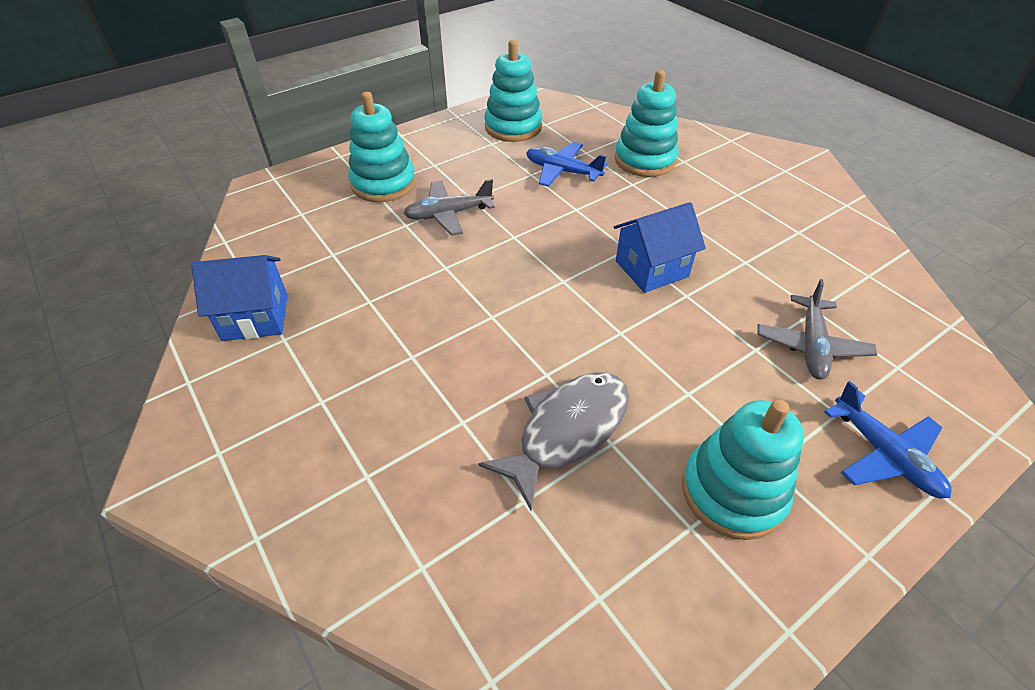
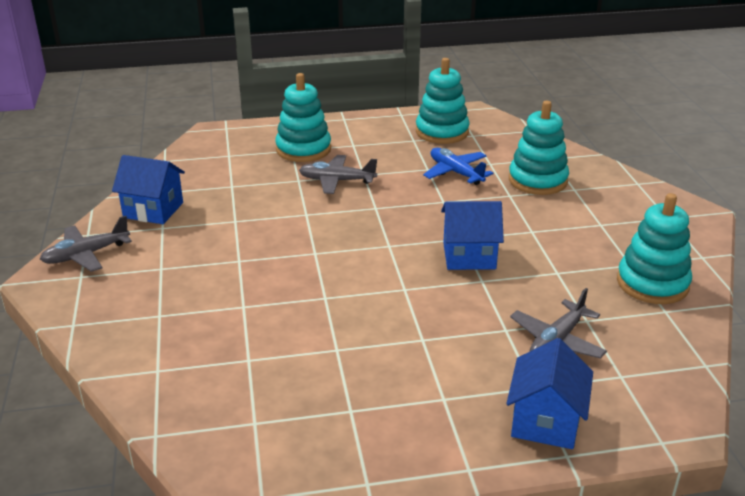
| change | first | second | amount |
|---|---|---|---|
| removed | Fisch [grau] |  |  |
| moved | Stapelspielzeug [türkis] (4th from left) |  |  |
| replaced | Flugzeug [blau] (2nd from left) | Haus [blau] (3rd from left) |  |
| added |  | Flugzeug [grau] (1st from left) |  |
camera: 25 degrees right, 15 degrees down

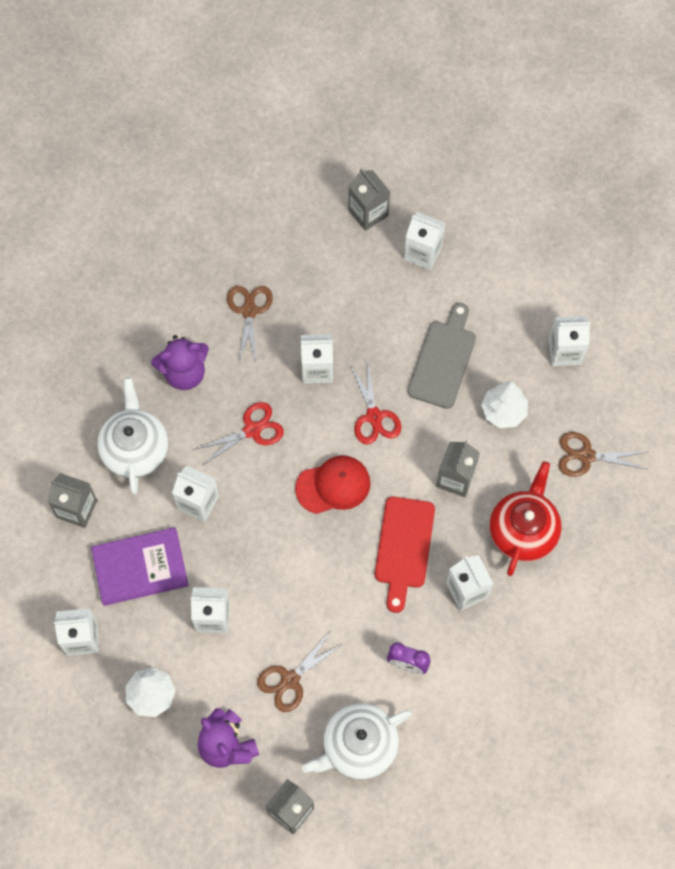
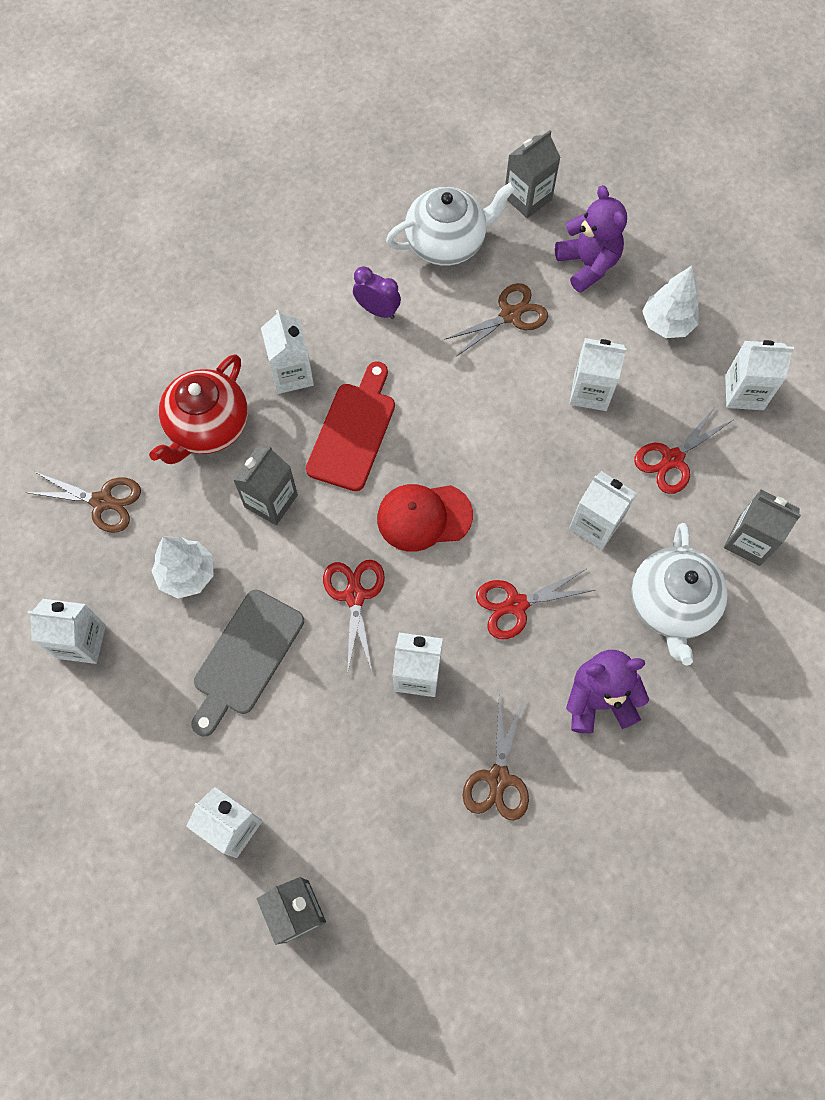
| change | first | second | amount |
|---|---|---|---|
| replaced | Buch [lila] | Schere [rot] (3rd from left) |  |
camera: 170 degrees left, 0 degrees up

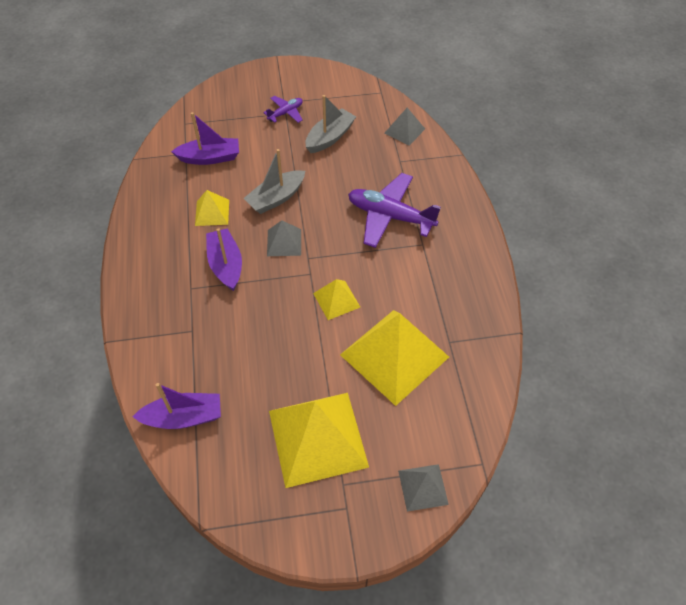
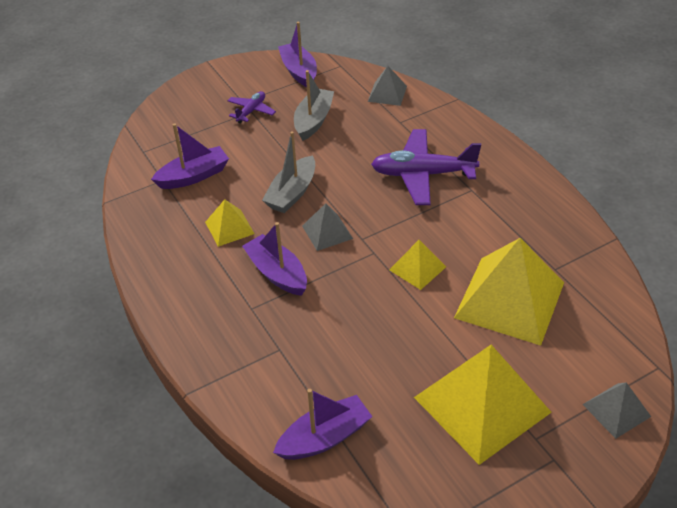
| change | first | second | amount |
|---|---|---|---|
| added |  | Boot [lila] (3rd from left) |  |
camera: 20 degrees left, 10 degrees down

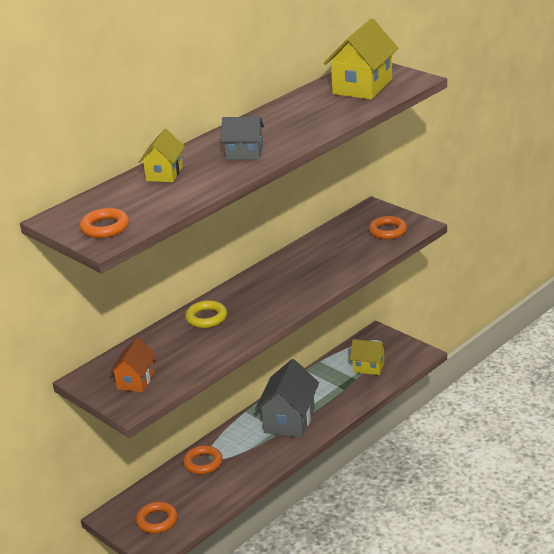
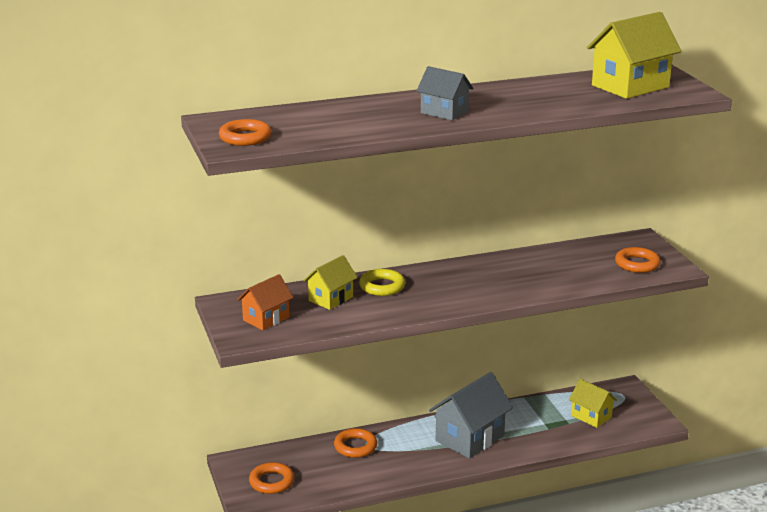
| change | first | second | amount |
|---|---|---|---|
| moved | Haus [gelb] (1st from left) |  |  |
camera: 25 degrees right, 5 degrees down

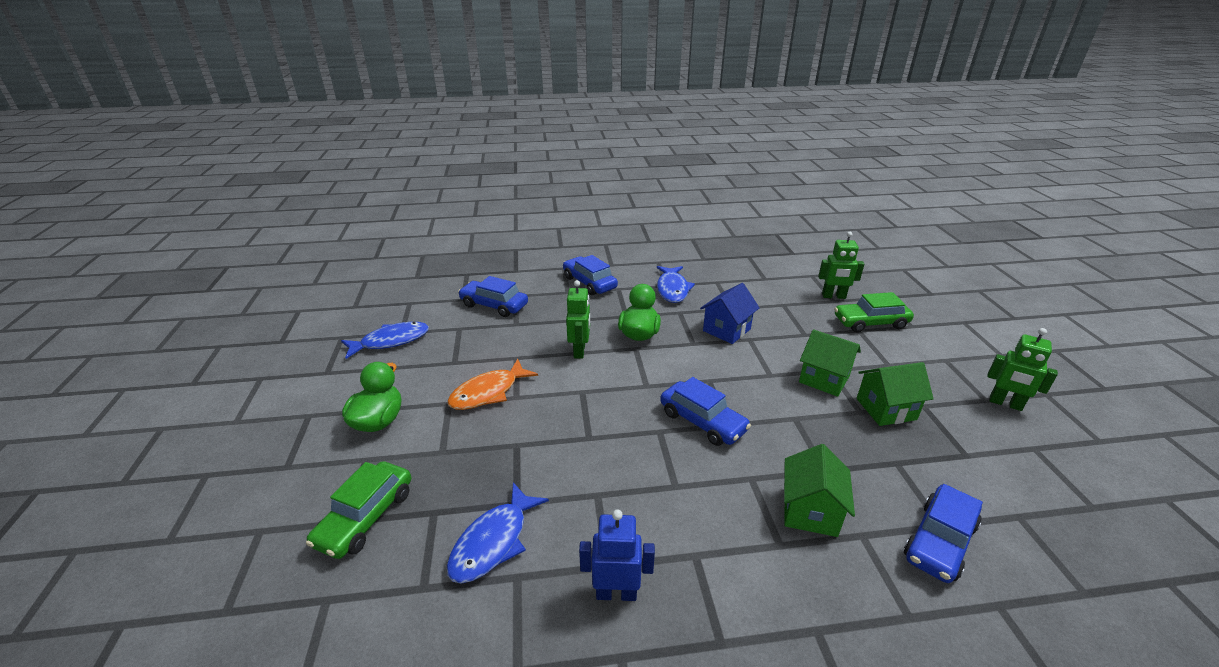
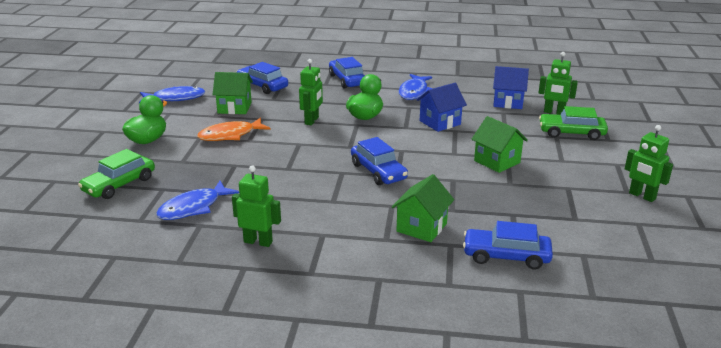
| change | first | second | amount |
|---|---|---|---|
| recoloured | Roboter [blau] | Roboter [grün] (1st from left) |  |
| moved | Haus [grün] (3rd from left in the first image) | Haus [grün] (1st from left) |  |
| turned | Auto [blau] (4th from left) |  | 45 degrees clockwise |
| added |  | Haus [blau] (2nd from left) |  |
camera: 15 degrees right, 5 degrees down

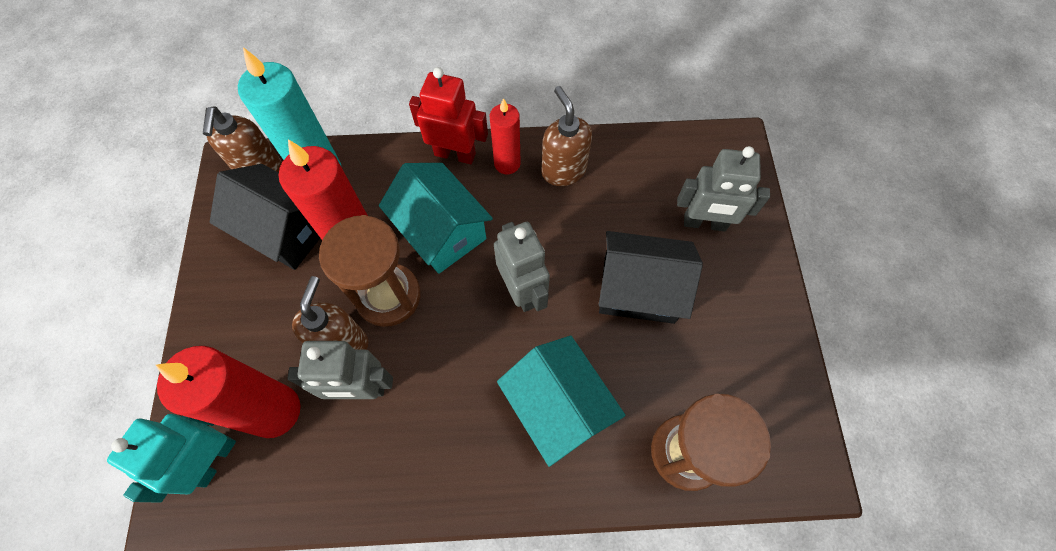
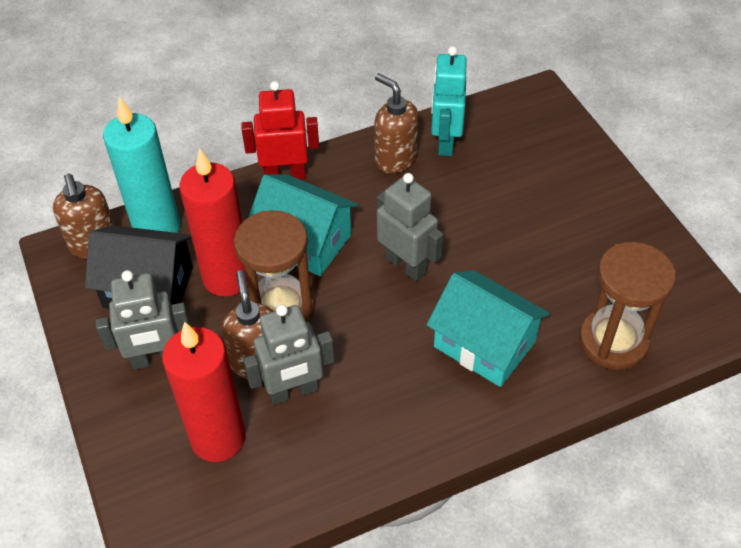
| change | first | second | amount |
|---|---|---|---|
| moved | Roboter [türkis] |  |  |
| removed | Kerze [rot] (3rd from left) |  |  |
| removed | Haus [schwarz] (2nd from left) |  |  |
| moved | Roboter [grau] (3rd from left in the first image) | Roboter [grau] (1st from left) |  |
camera: 20 degrees left, 15 degrees down

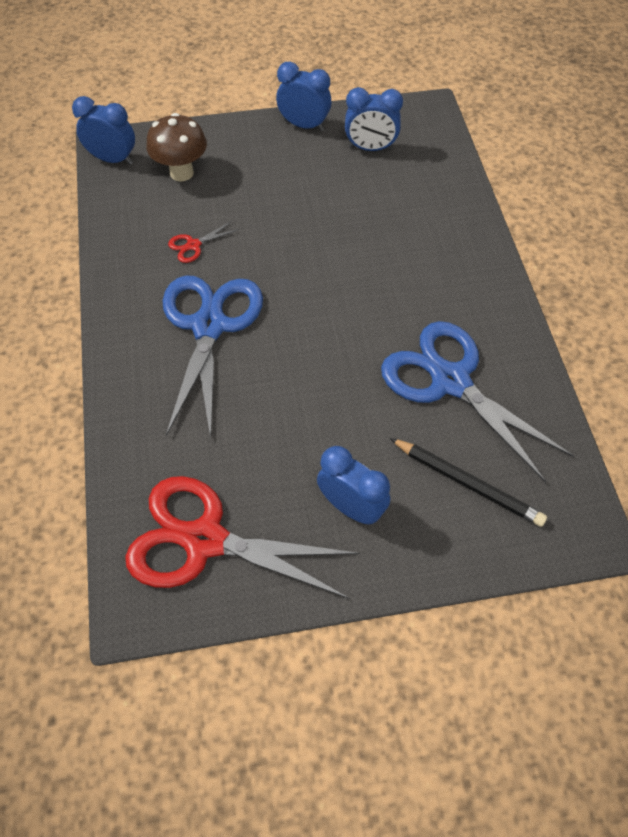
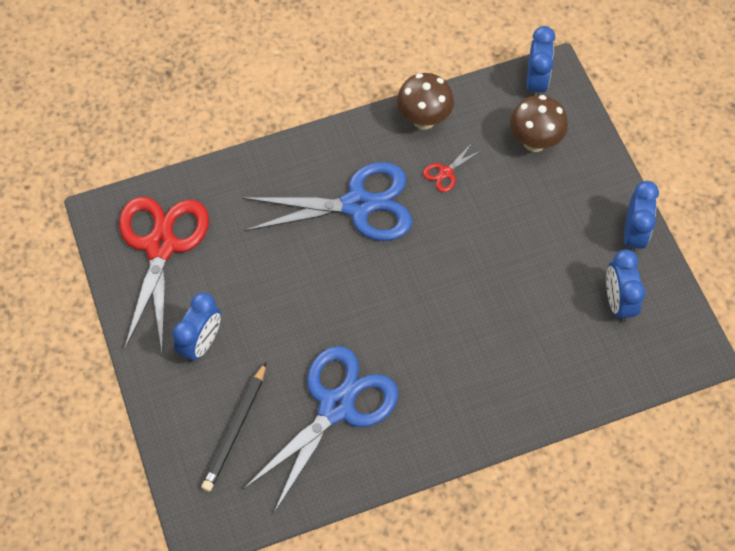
| change | first | second | amount |
|---|---|---|---|
| turned | Schere [rot] (1st from left in the first image) | Schere [rot] (2nd from left) | 90 degrees counterclockwise |
| added |  | Pilz [braun] (1st from left) |  |
camera: 80 degrees right, 5 degrees up

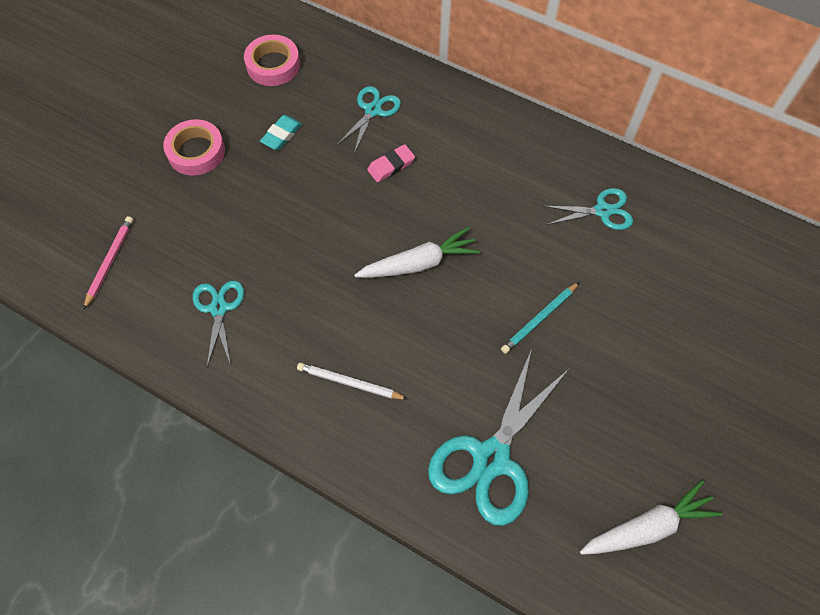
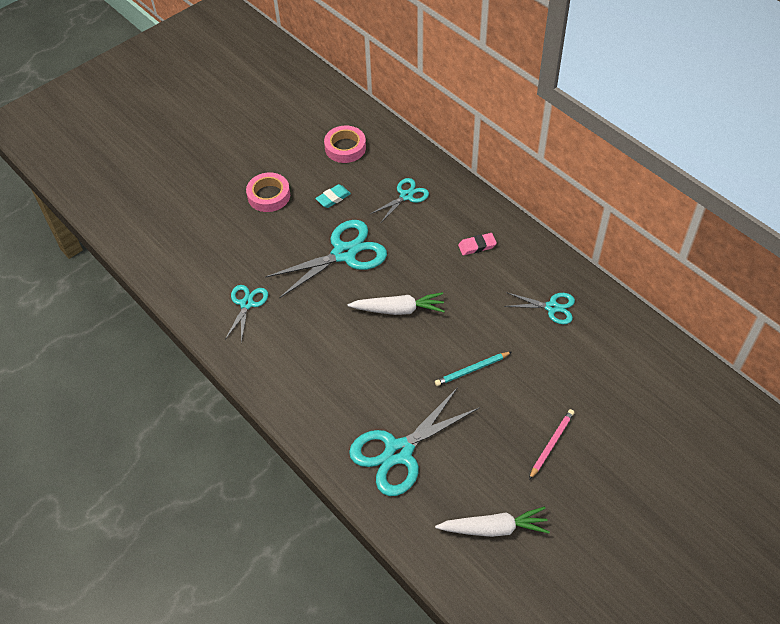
| change | first | second | amount |
|---|---|---|---|
| moved | Bleistift [rosa] |  |  |
| removed | Bleistift [weiß] |  |  |
| moved | Radiergummi [rosa] |  |  |
| added |  | Schere [türkis] (2nd from left) |  |
camera: 20 degrees right, 10 degrees down

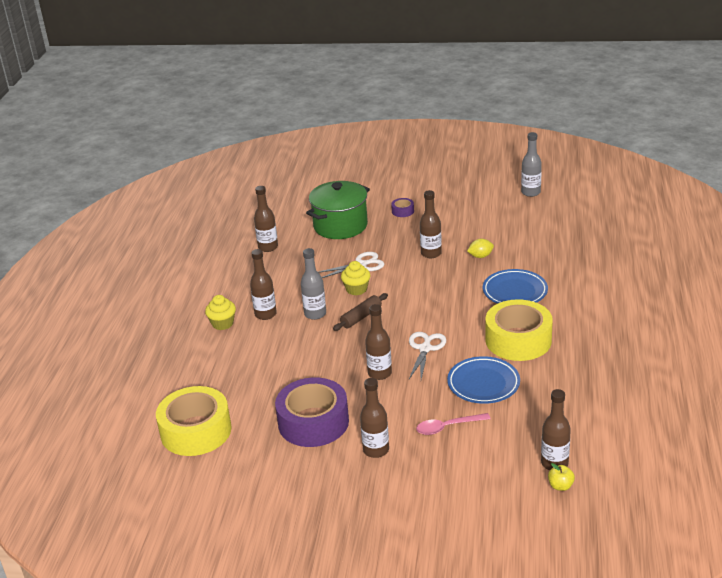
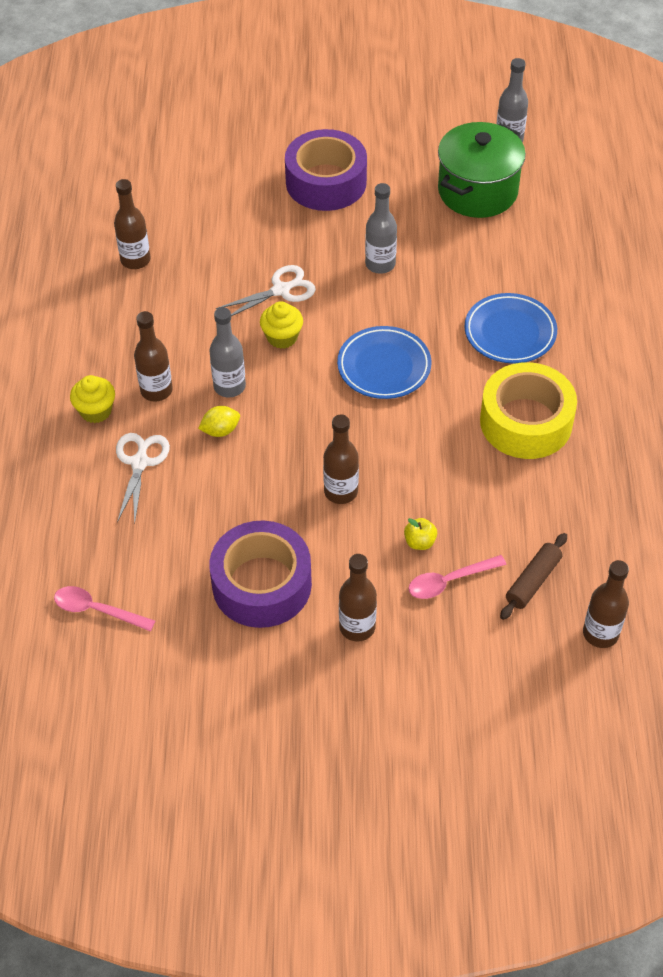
| change | first | second | amount |
|---|---|---|---|
| replaced | Klebeband [gelb] (1st from left) | Löffel [rosa] (1st from left) |  |
| moved | Kochtopf [grün] |  |  |
| moved | Nudelholz [braun] |  |  |
| resized | Klebeband [lila] (2nd from left) |  | x2.43 |
| moved | Schere [weiß] (2nd from left in the first image) | Schere [weiß] (1st from left) |  |
| recoloured | Flasche [braun] (5th from left) | Flasche [grau] (2nd from left) |  |
| moved | Teller [blau] (1st from left) |  |  |
| moved | Zitrone [gelb] |  |  |
| moved | Apfel [gelb] |  |  |
camera: 10 degrees left, 20 degrees up

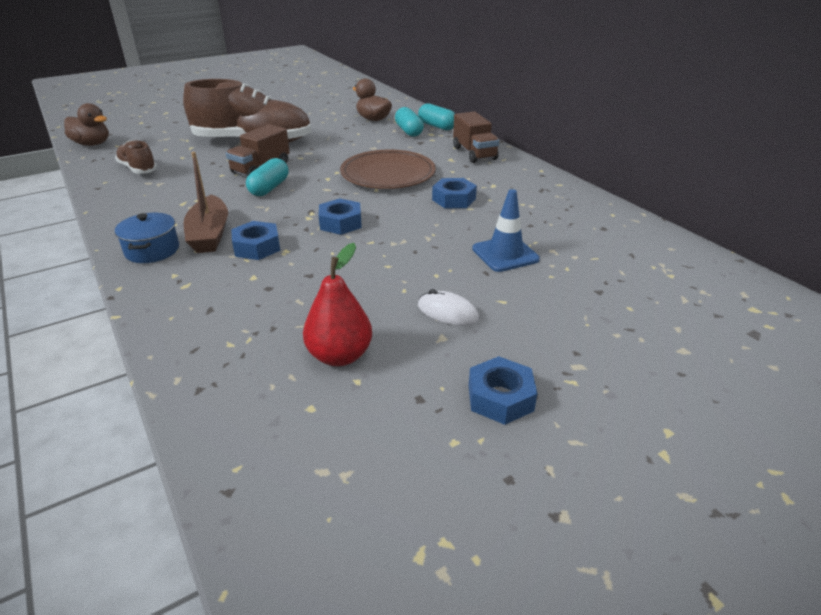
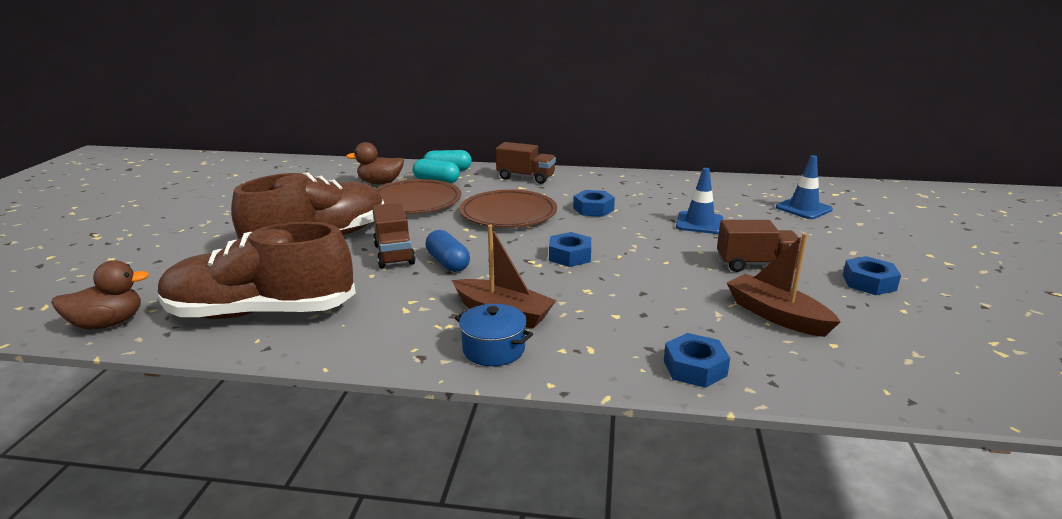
| change | first | second | amount |
|---|---|---|---|
| resized | Schuh [braun] (1st from left) |  | x2.10 |
| moved | Sechskantmutter [blau] (1st from left in the first image) | Sechskantmutter [blau] (3rd from left) |  |
| recoloured | Kapsel [türkis] (1st from left) | Kapsel [blau] |  |
| replaced | Birne [rot] | Boot [braun] (2nd from left) |  |
| replaced | Computermaus [weiß] | Lastwagen [braun] (3rd from left) |  |
| added |  | Teller [braun] (1st from left) |  |
| added |  | Leitkegel [blau] (2nd from left) |  |
camera: 50 degrees left, 10 degrees down

